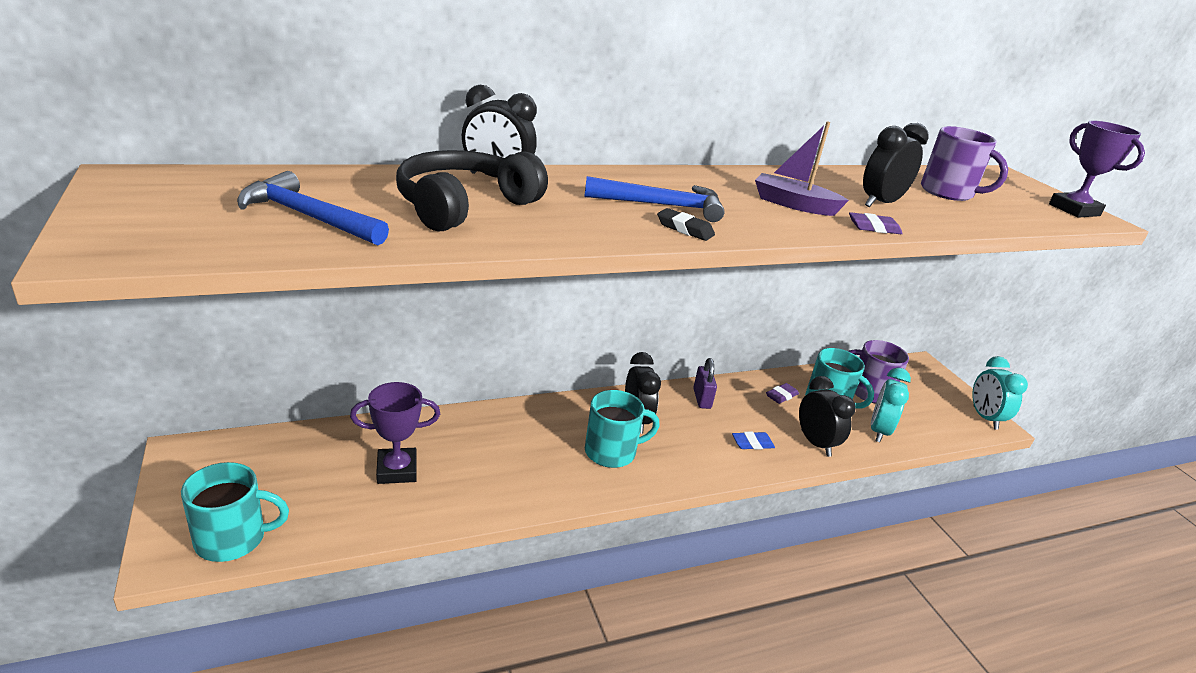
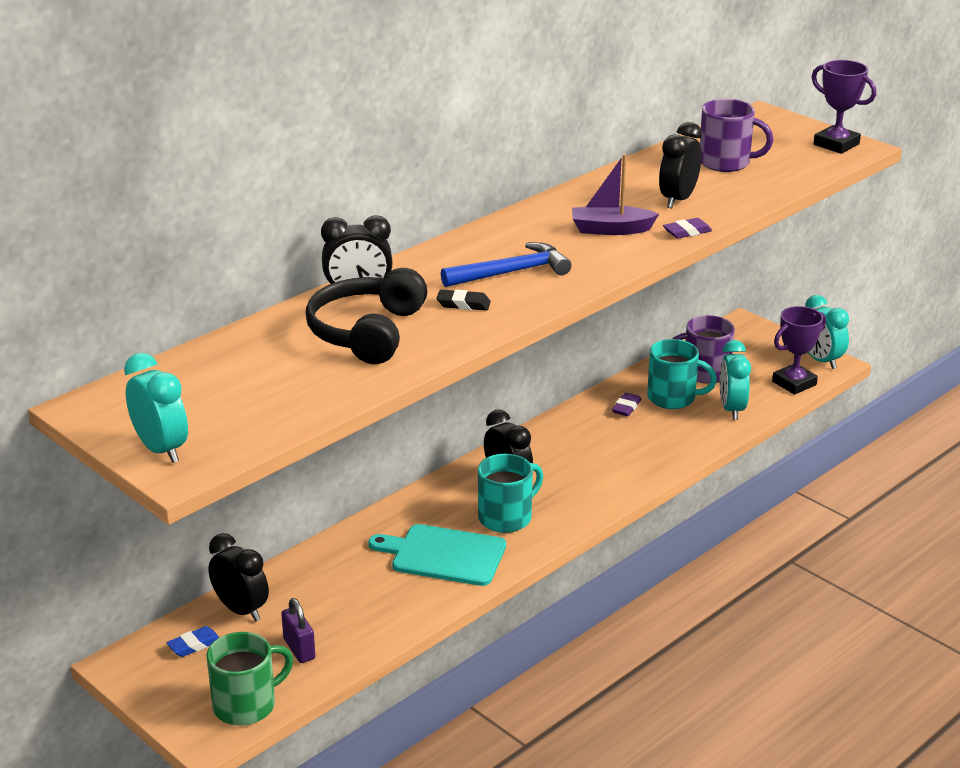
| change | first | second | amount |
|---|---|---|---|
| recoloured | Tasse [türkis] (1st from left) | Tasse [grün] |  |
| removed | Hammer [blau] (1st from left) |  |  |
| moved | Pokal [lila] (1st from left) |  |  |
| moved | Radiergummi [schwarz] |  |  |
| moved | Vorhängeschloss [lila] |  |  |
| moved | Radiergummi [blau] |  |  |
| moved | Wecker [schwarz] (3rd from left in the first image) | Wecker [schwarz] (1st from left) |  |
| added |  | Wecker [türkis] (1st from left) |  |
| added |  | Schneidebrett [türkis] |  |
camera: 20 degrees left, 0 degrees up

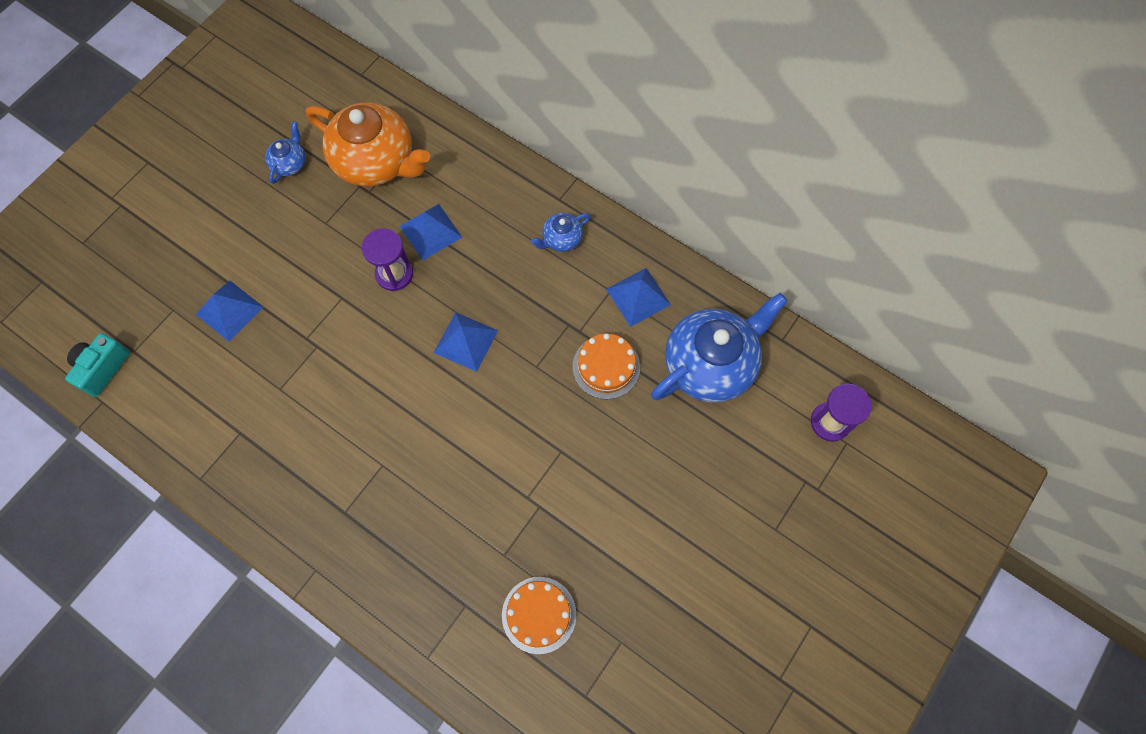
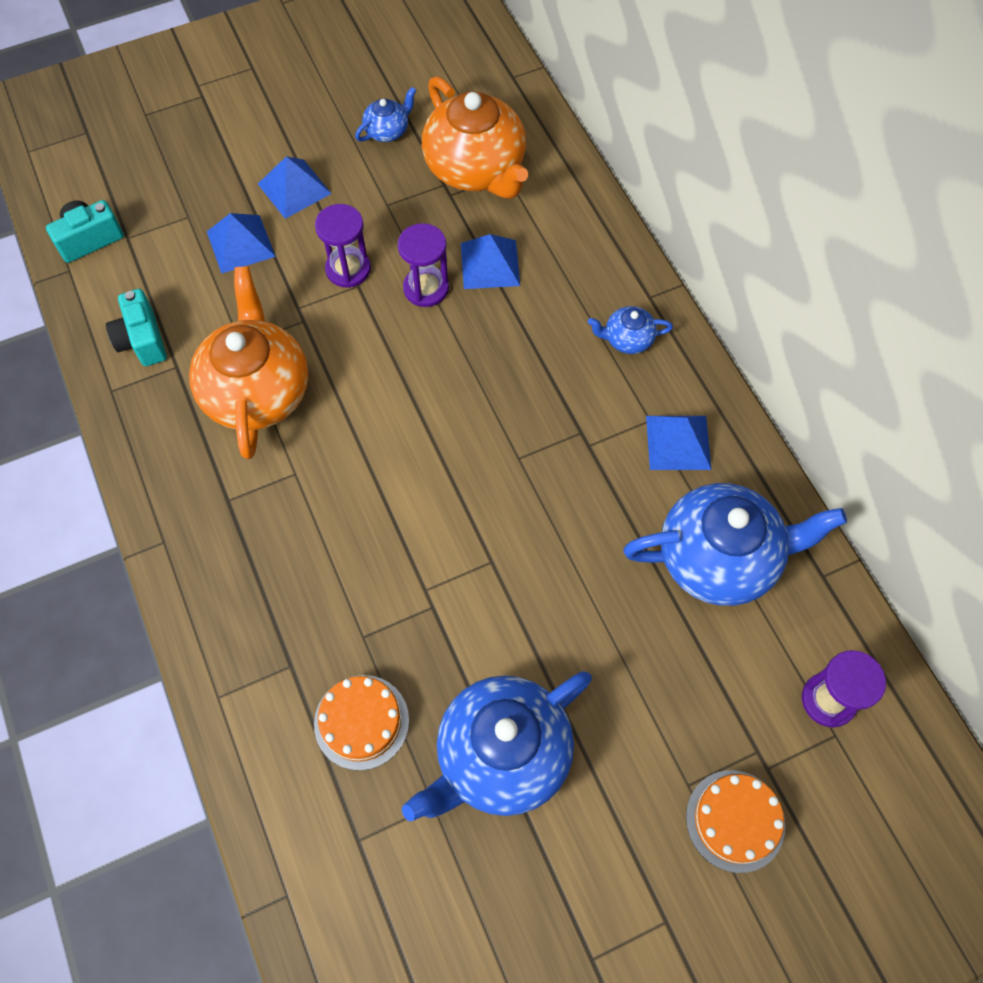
| change | first | second | amount |
|---|---|---|---|
| moved | Pyramide [blau] (3rd from left in the first image) | Pyramide [blau] (2nd from left) |  |
| moved | Kuchen [orange] (2nd from left) |  |  |
| added |  | Kamera [türkis] (2nd from left) |  |
| added |  | Teekanne [orange] (1st from left) |  |
| added |  | Sanduhr [lila] (1st from left) |  |
| added |  | Teekanne [blau] (2nd from left) |  |
camera: 30 degrees right, 5 degrees down

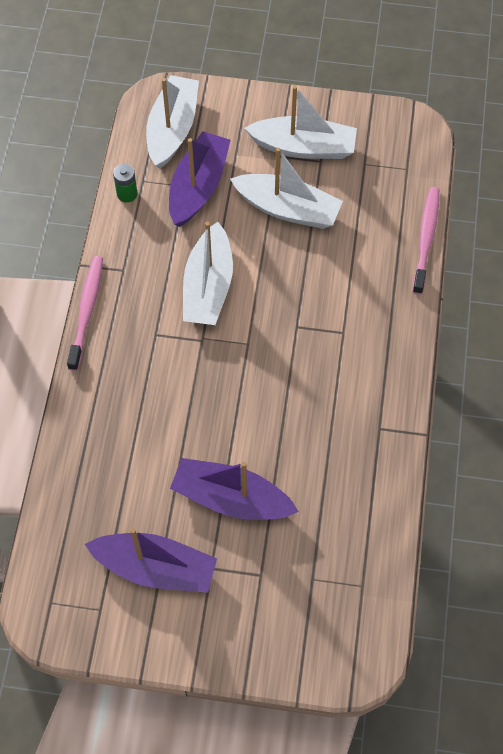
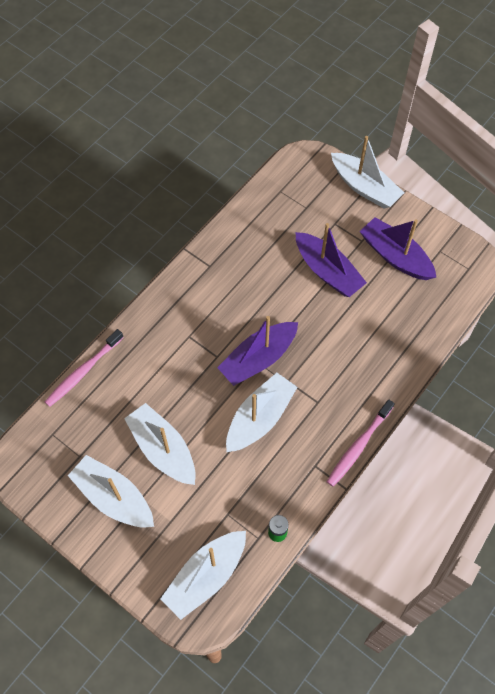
| change | first | second | amount |
|---|---|---|---|
| moved | Boot [lila] (2nd from left in the first image) | Boot [lila] (1st from left) |  |
| added |  | Boot [weiß] (5th from left) |  |
camera: 150 degrees left, 0 degrees up

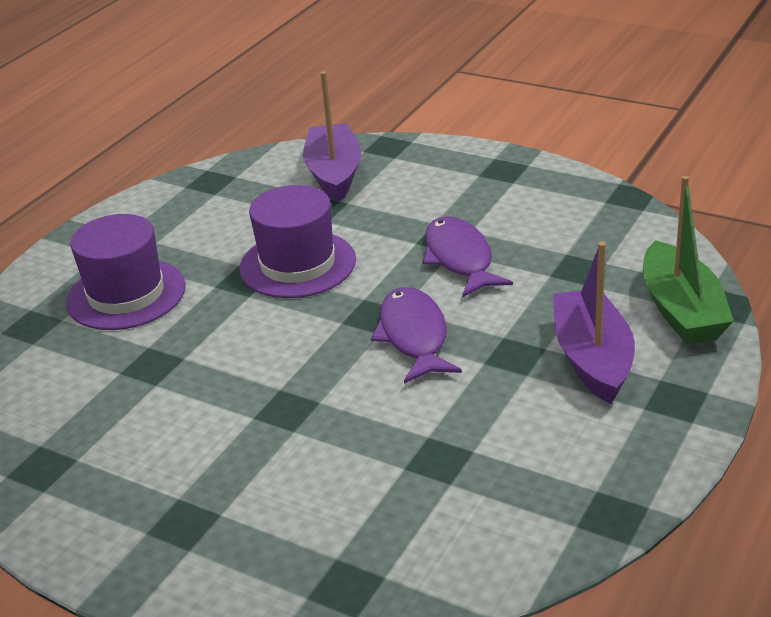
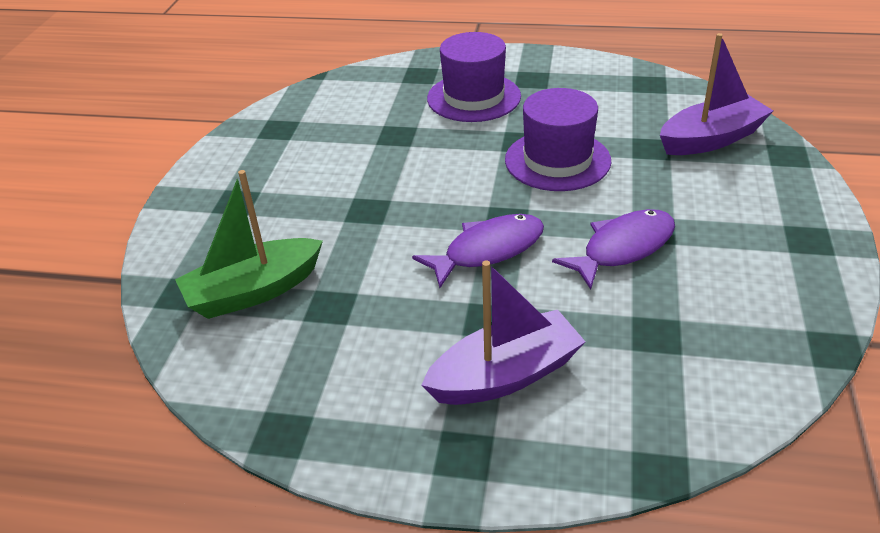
| change | first | second | amount |
|---|---|---|---|
| moved | Boot [grün] |  |  |
camera: 70 degrees right, 5 degrees up

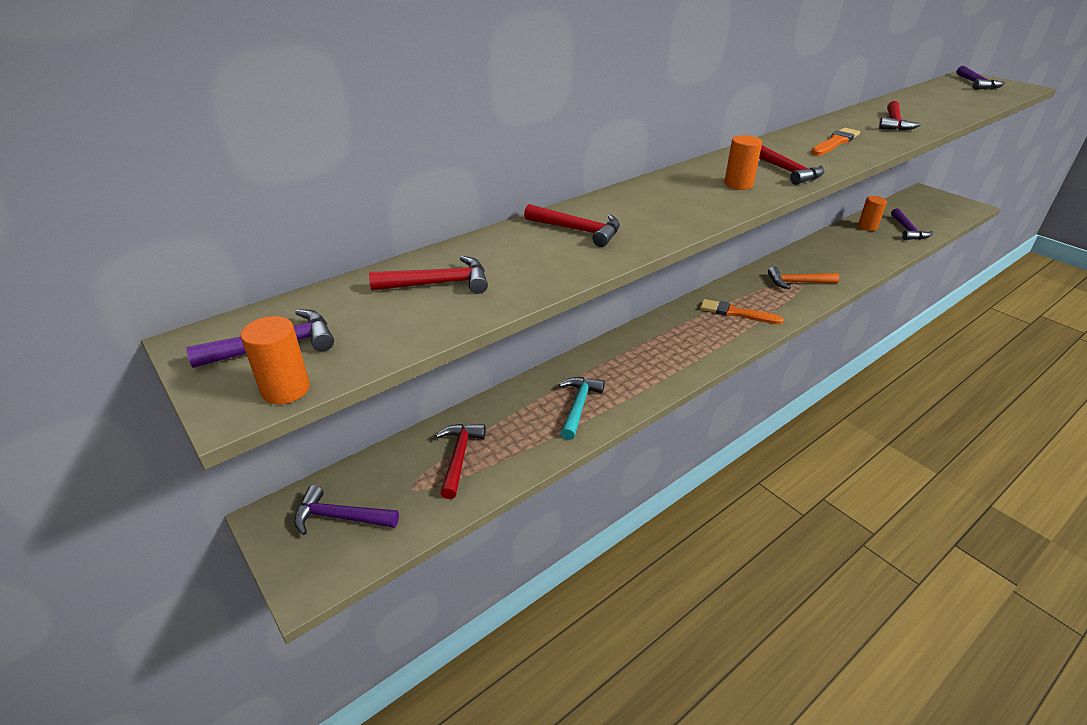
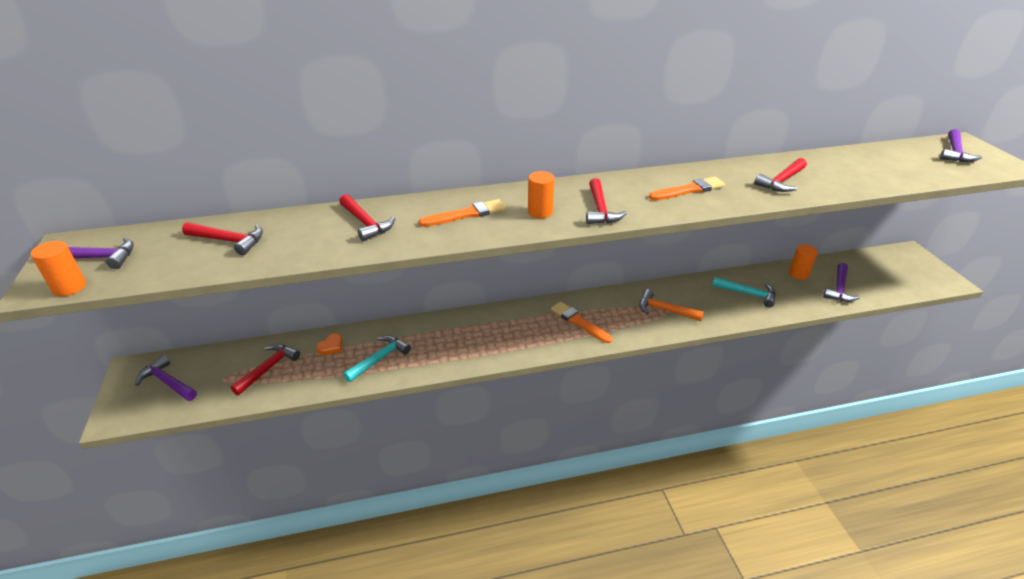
| change | first | second | amount |
|---|---|---|---|
| added |  | Herz [orange] |  |
| added |  | Pinsel [orange] (1st from left) |  |
| added |  | Hammer [türkis] (2nd from left) |  |
camera: 25 degrees right, 0 degrees up

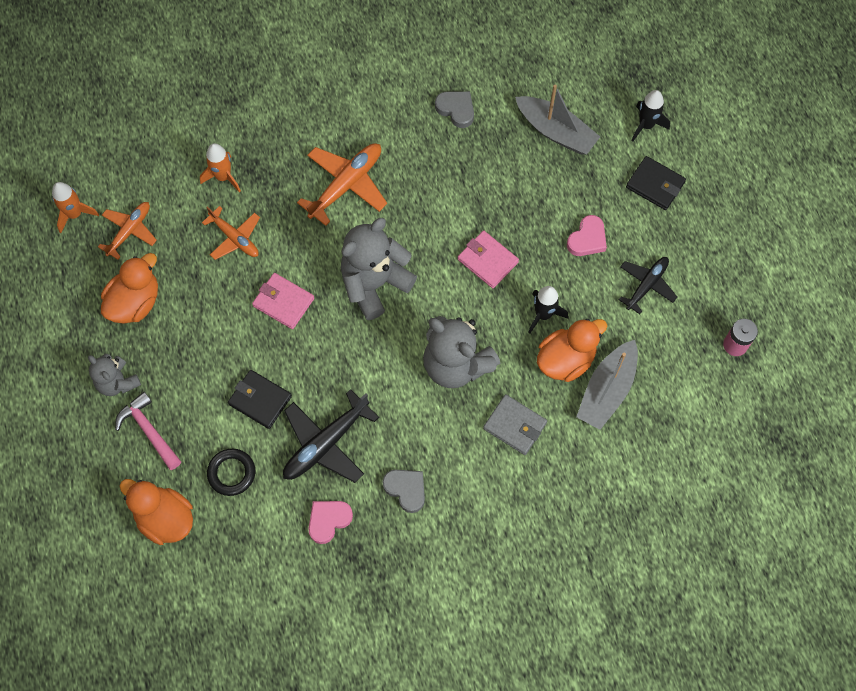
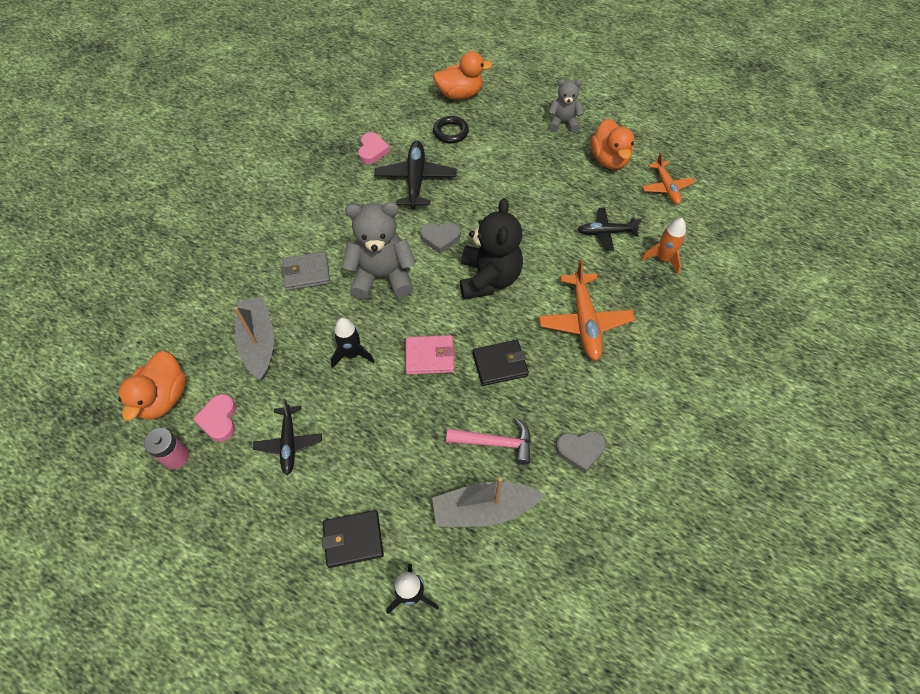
| change | first | second | amount |
|---|---|---|---|
| removed | Rakete [orange] (1st from left) |  |  |
| moved | Hammer [rosa] |  |  |
| recoloured | Flugzeug [orange] (2nd from left) | Flugzeug [schwarz] (3rd from left) |  |
| moved | Geldbörse [schwarz] (1st from left in the first image) | Geldbörse [schwarz] (2nd from left) |  |
| removed | Geldbörse [rosa] (1st from left) |  |  |
| recoloured | Teddybär [grau] (2nd from left) | Teddybär [schwarz] |  |
| moved | Herz [grau] (1st from left) |  |  |
| moved | Ente [orange] (3rd from left in the first image) | Ente [orange] (1st from left) |  |
| moved | Herz [rosa] (2nd from left in the first image) | Herz [rosa] (1st from left) |  |
camera: 135 degrees right, 10 degrees down

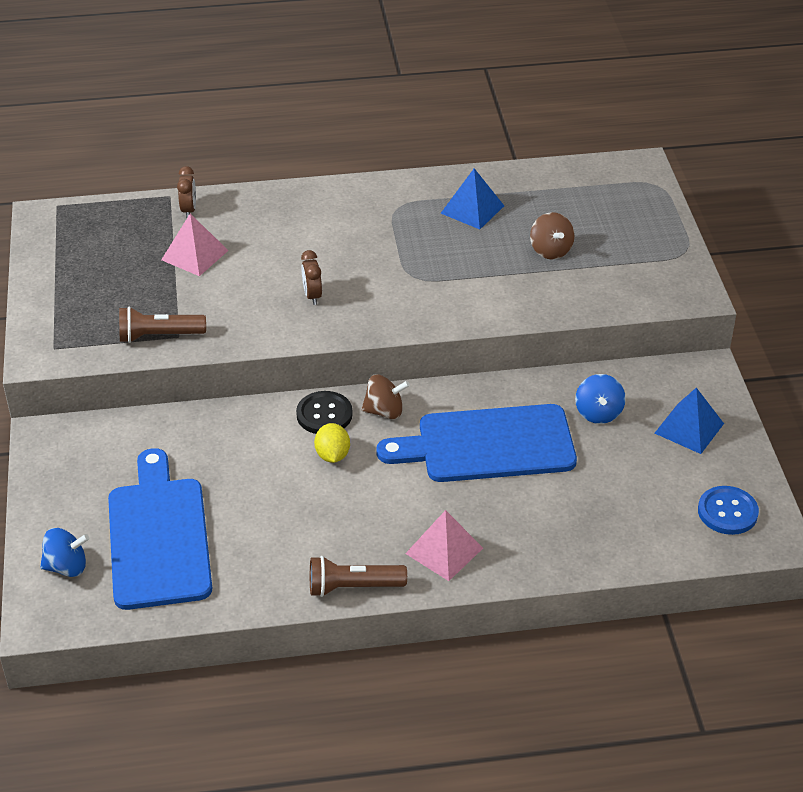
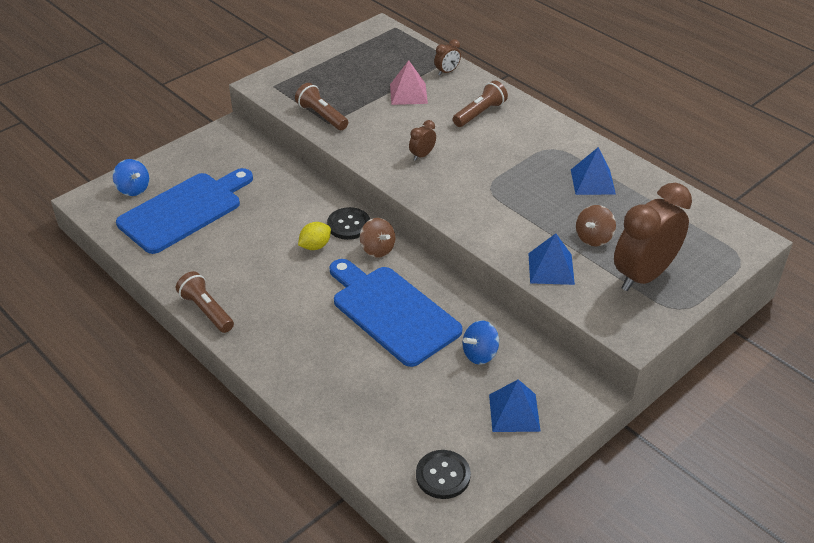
| change | first | second | amount |
|---|---|---|---|
| removed | Pyramide [rosa] (2nd from left) |  |  |
| recoloured | Knopf [blau] | Knopf [schwarz] (2nd from left) |  |
| added |  | Taschenlampe [braun] (3rd from left) |  |
| added |  | Pyramide [blau] (2nd from left) |  |
| added |  | Wecker [braun] (3rd from left) |  |
camera: 55 degrees right, 0 degrees up

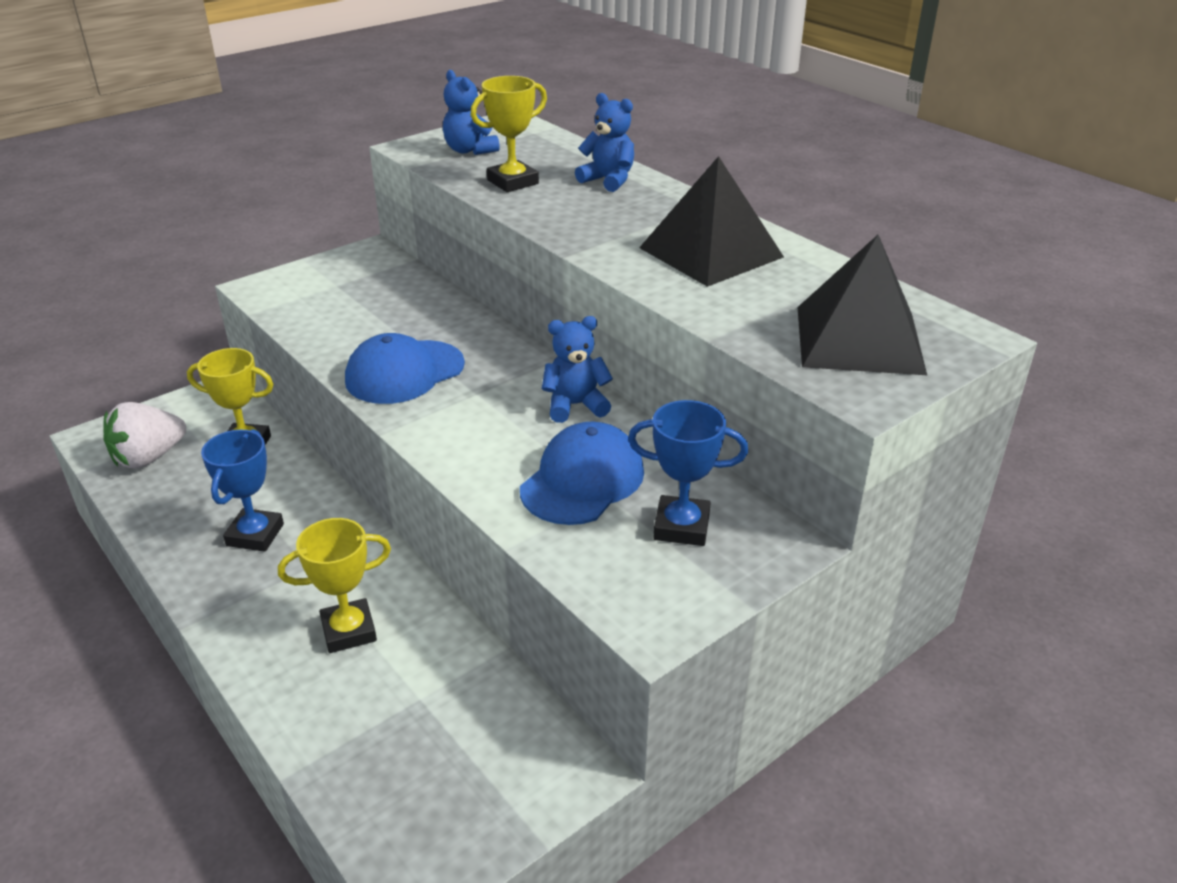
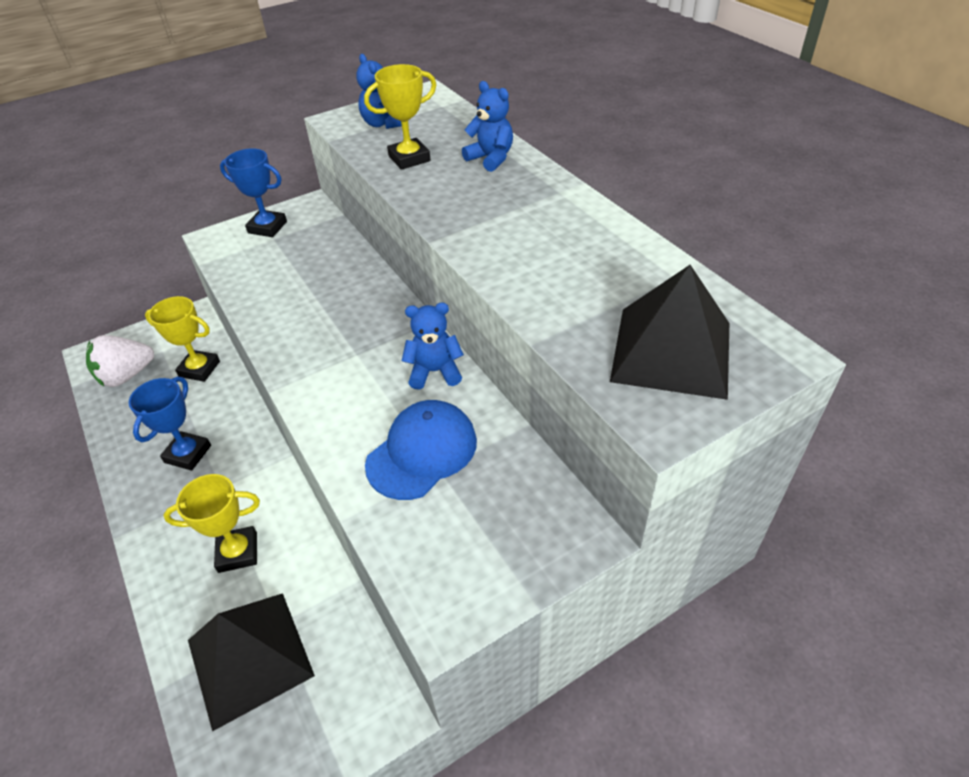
| change | first | second | amount |
|---|---|---|---|
| removed | Kappe [blau] (1st from left) |  |  |
| moved | Pokal [blau] (2nd from left) |  |  |
| moved | Pyramide [schwarz] (1st from left) |  |  |
camera: 10 degrees right, 10 degrees up

